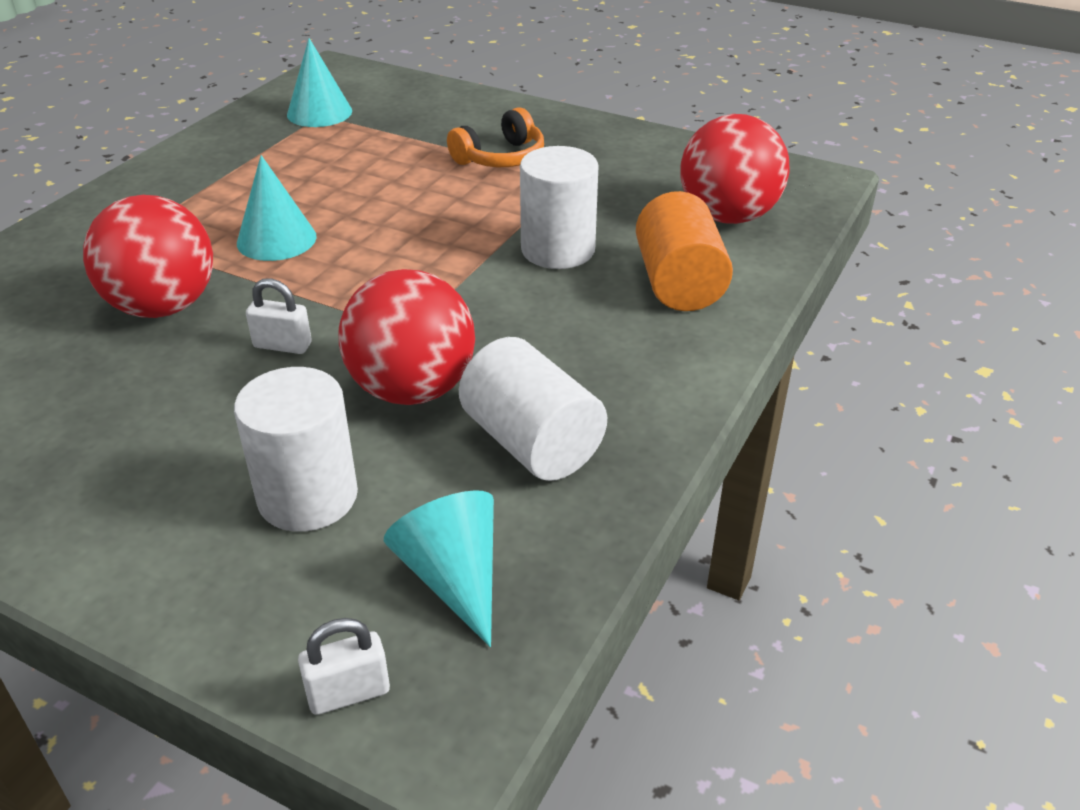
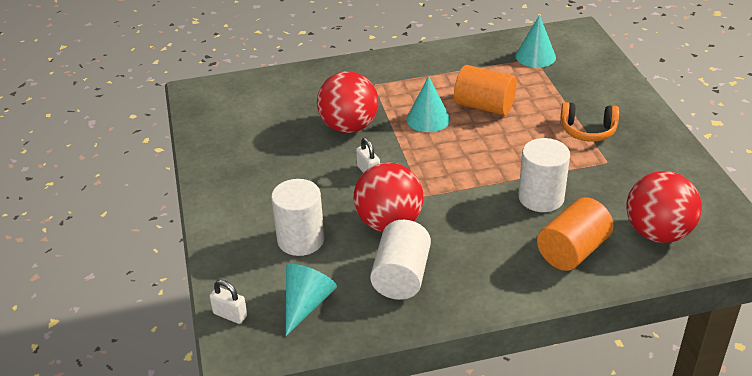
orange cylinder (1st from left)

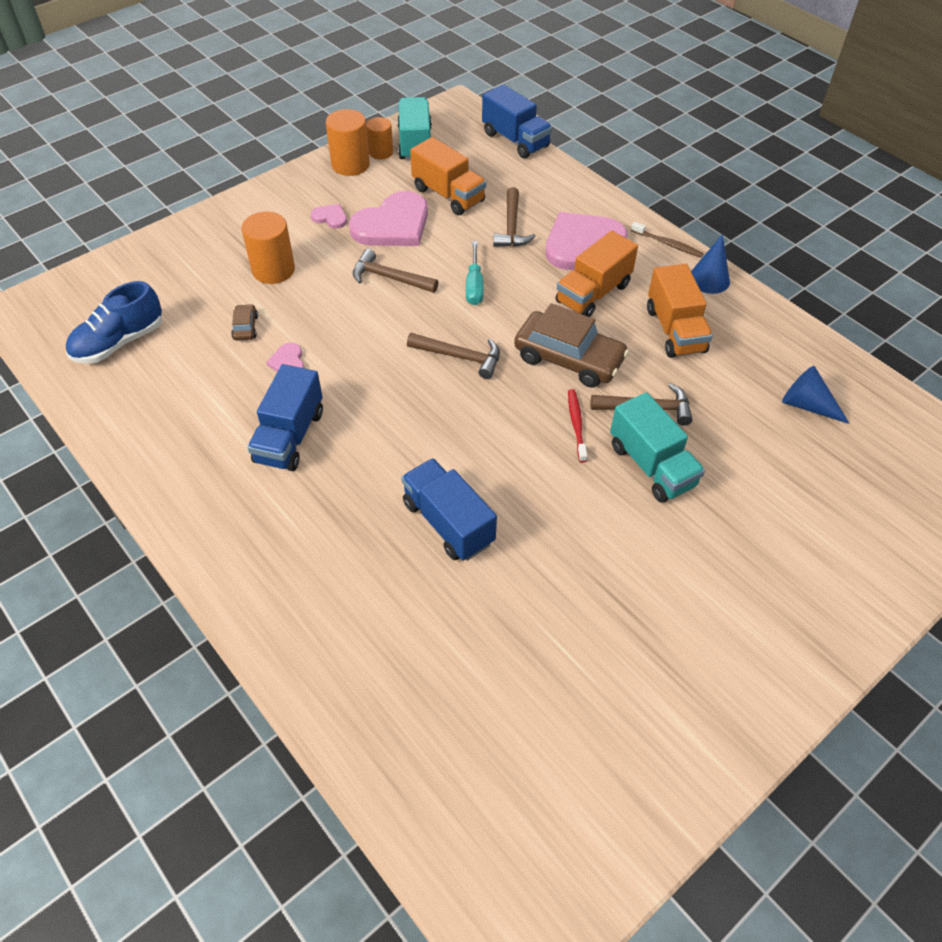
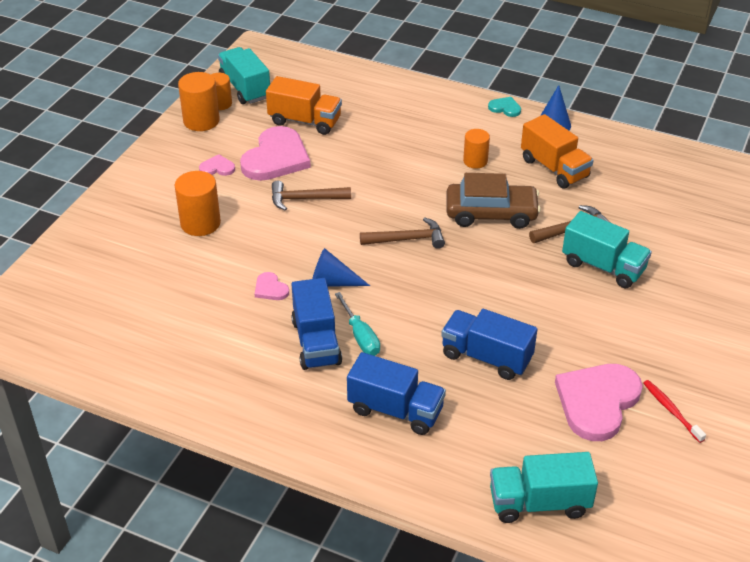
blue cone (1st from left)
turquoise screwdriver
blue truck (2nd from left)
orange cylinder (4th from left)
turquoise heart
turquoise truck (2nd from left)
pink heart (4th from left)
red toothbrush
blue shoe
brown car (1st from left in the first image)
brown hammer (3rd from left in the first image)

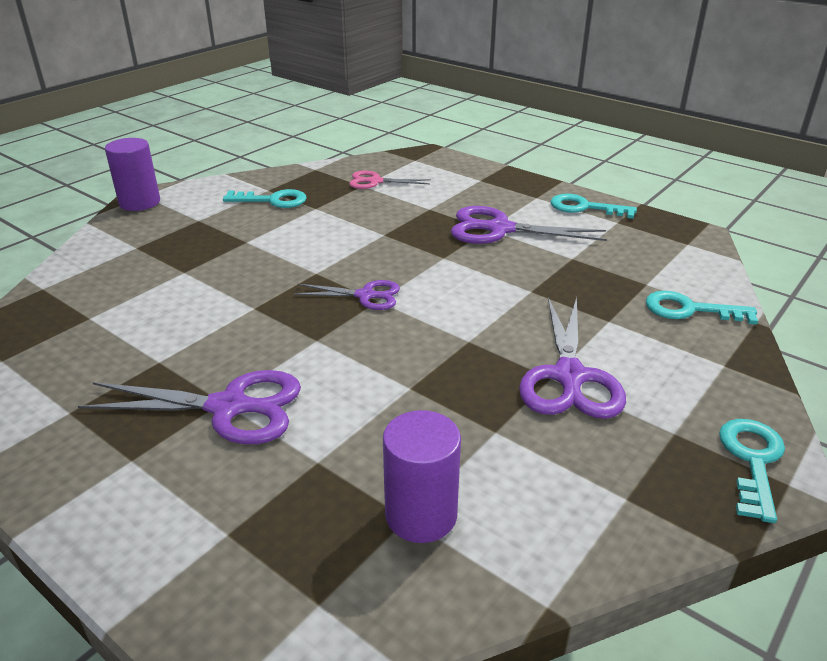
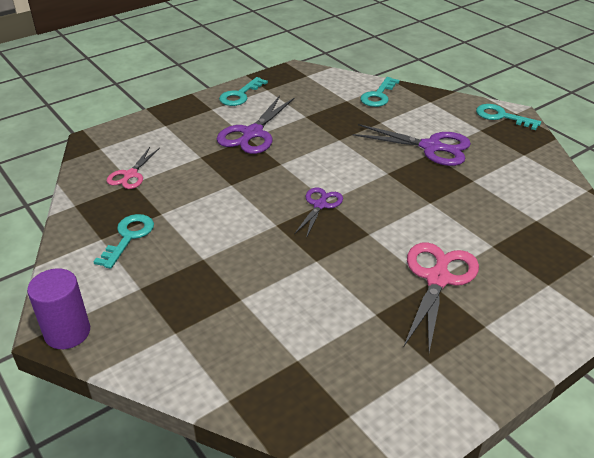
pink scissors (2nd from left)
purple cylinder (2nd from left in the first image)

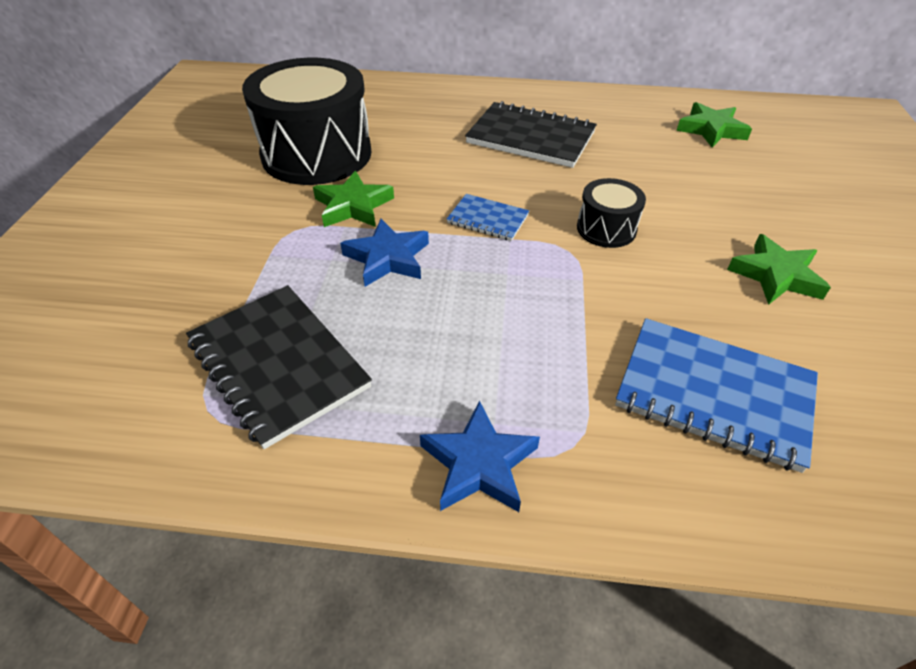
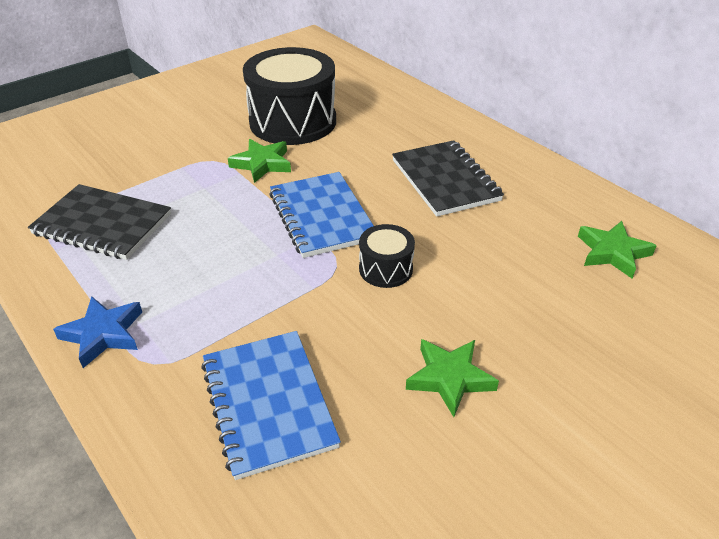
black notebook (1st from left)
blue notebook (2nd from left)
blue star (1st from left in the first image)

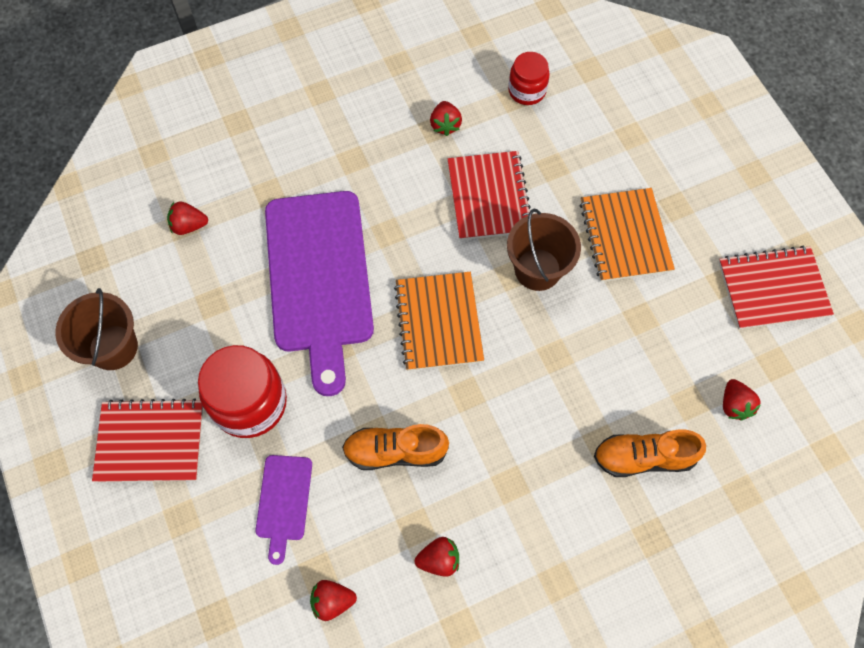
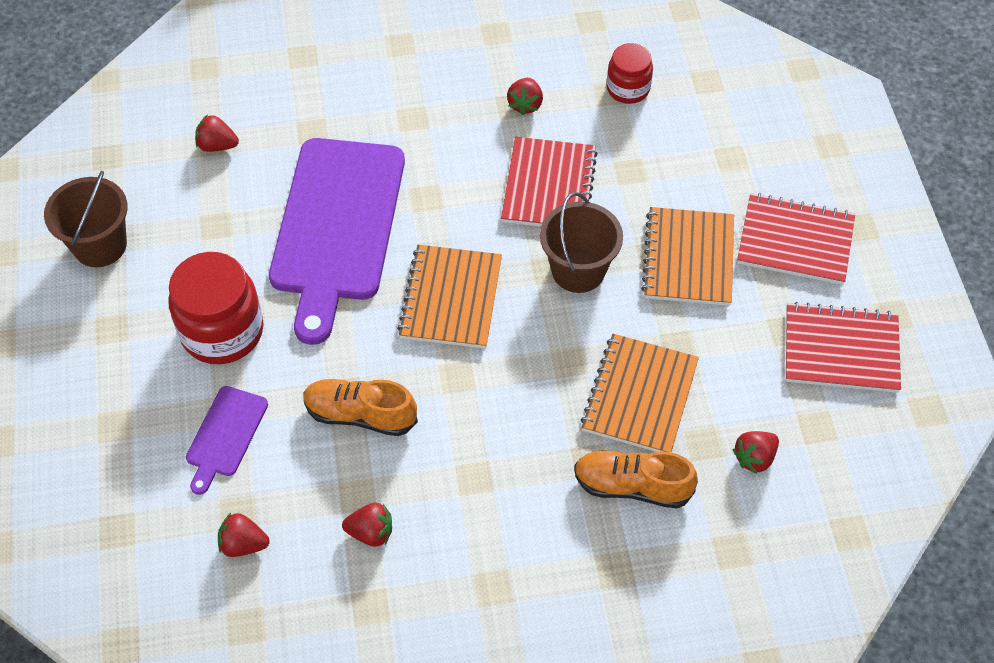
orange notebook (2nd from left)
red strawberry (5th from left)
red notebook (2nd from left)

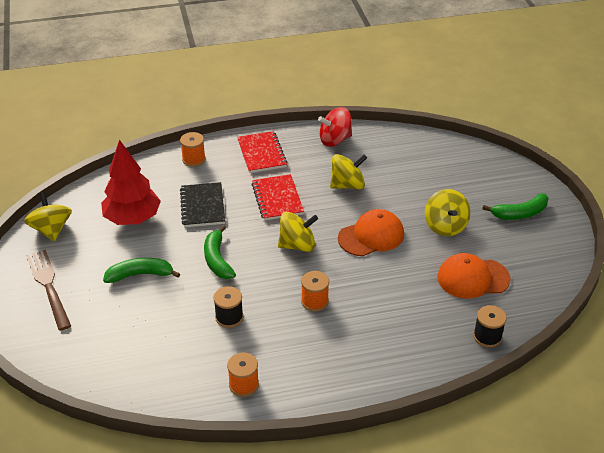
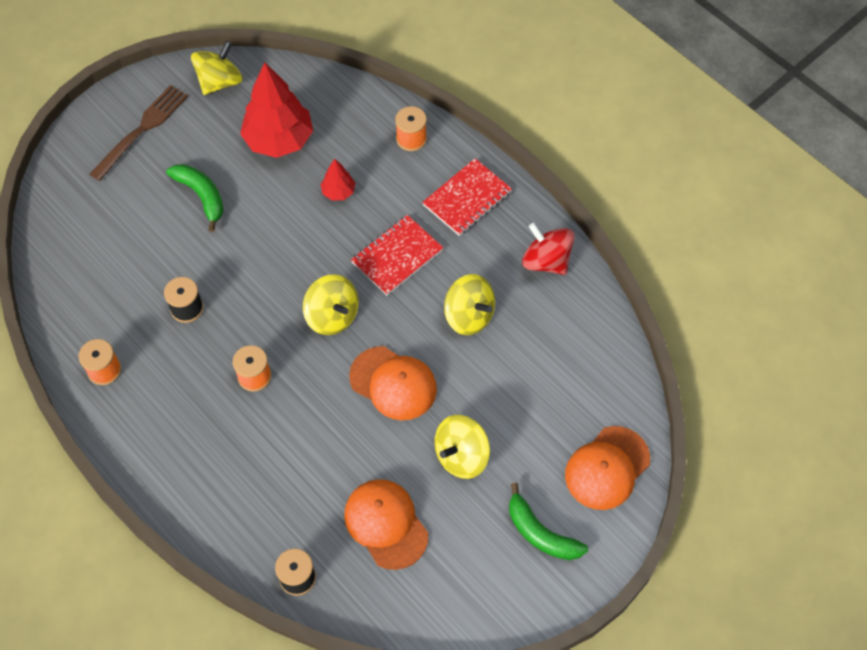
red tree (2nd from left)
orange cap (3rd from left)
green banana (2nd from left in the first image)

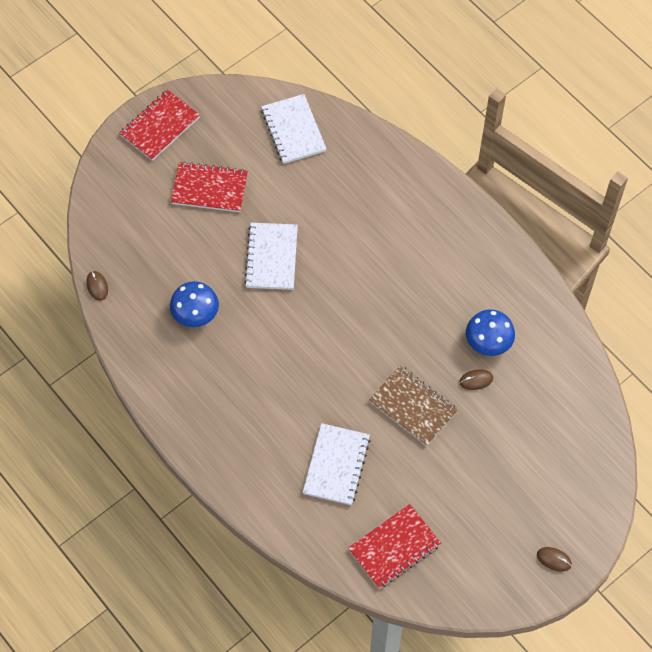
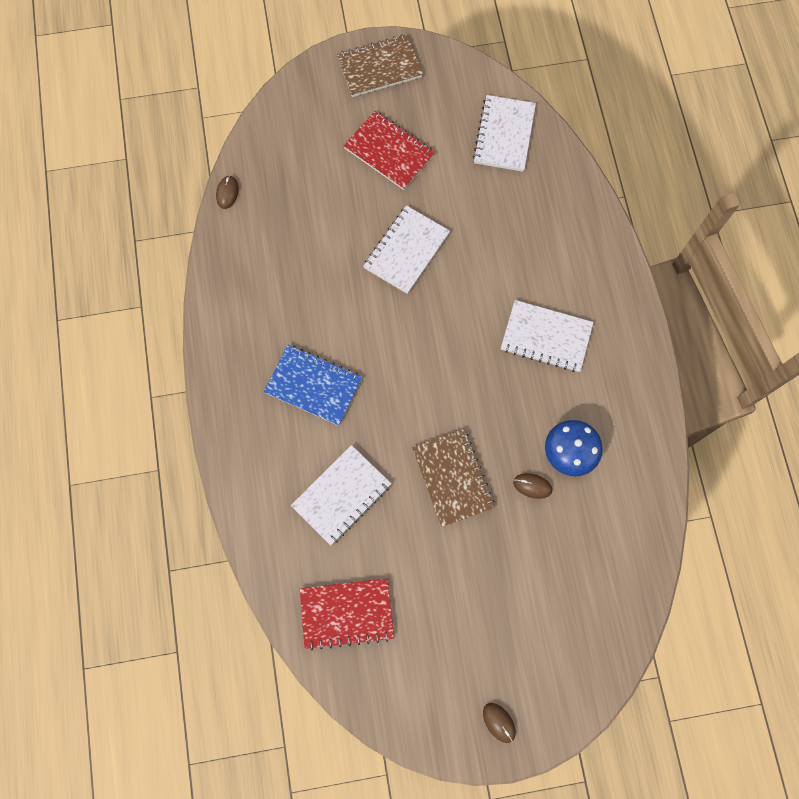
blue notebook
brown notebook (1st from left)
white notebook (4th from left)
blue mushroom (1st from left in the first image)

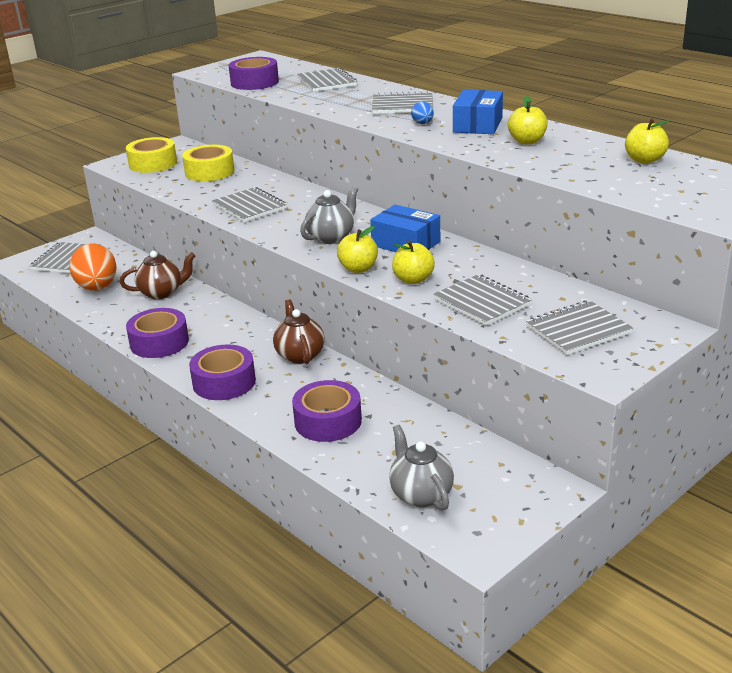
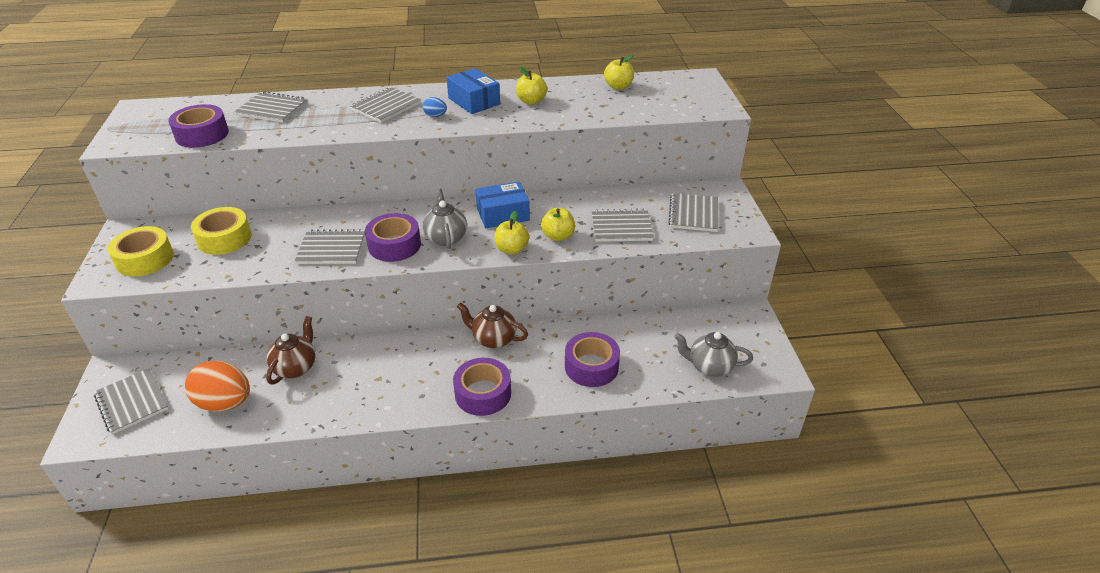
purple tape (2nd from left)

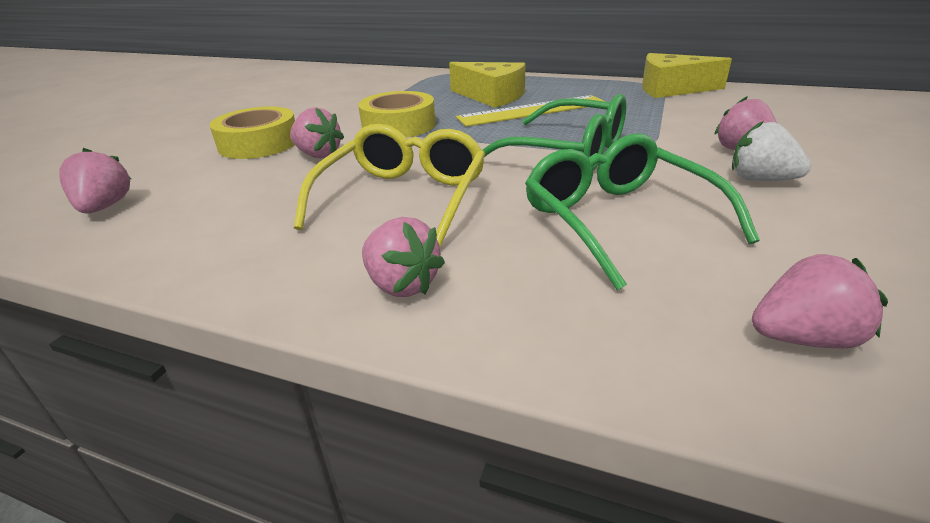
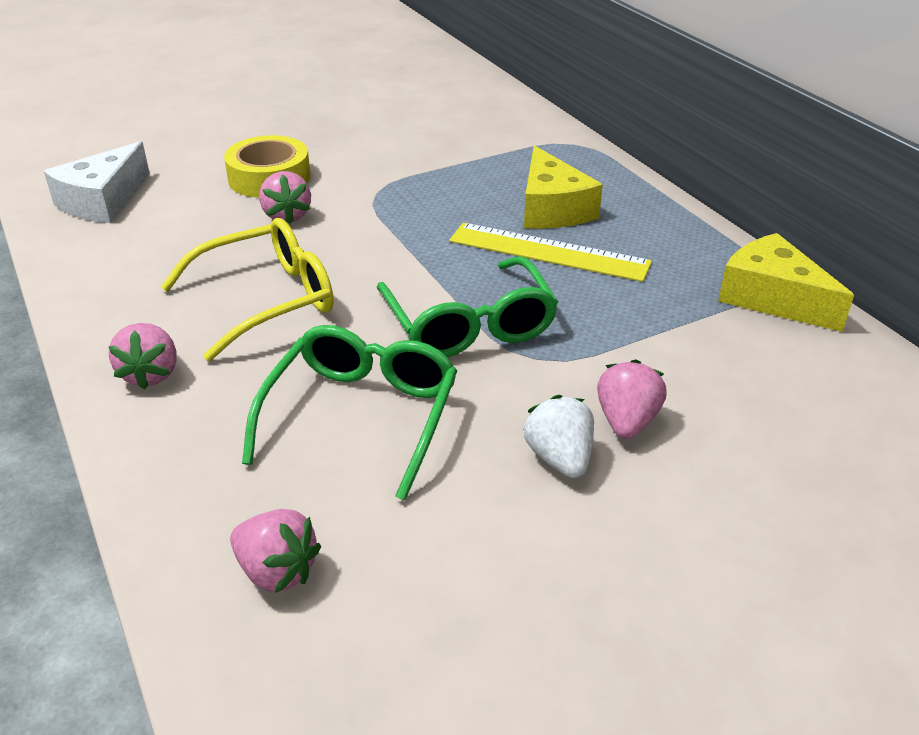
white cheese
yellow tape (2nd from left in the first image)

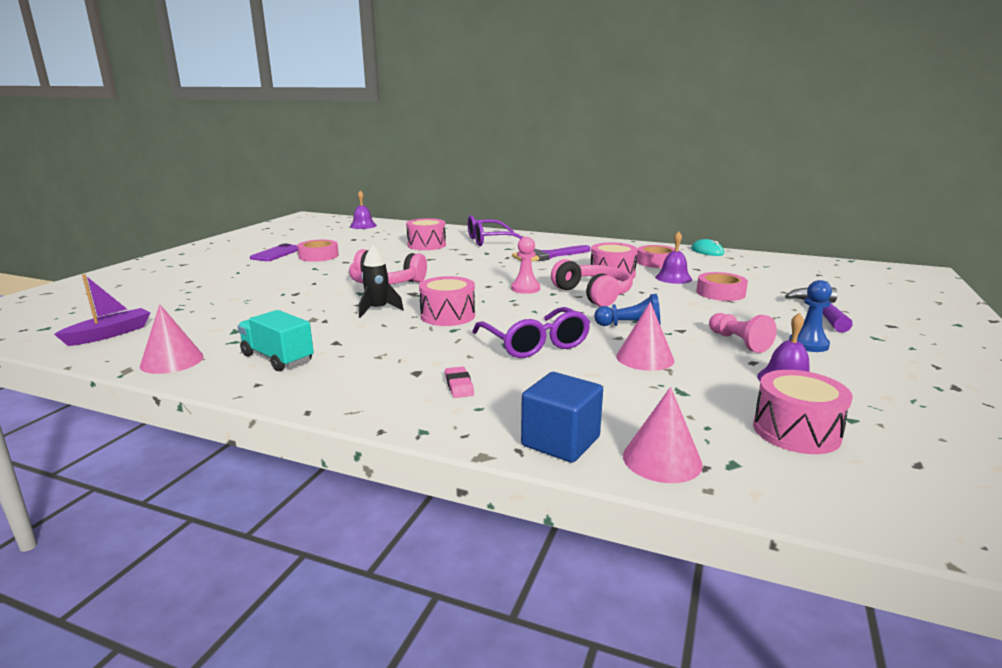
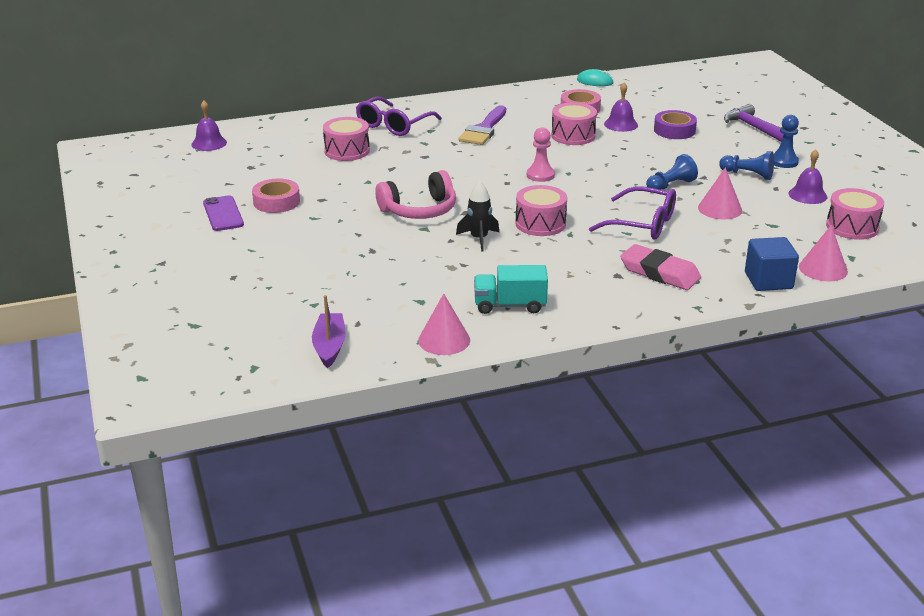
pink eraser
purple tape
blue pawn (2nd from left)
pink headphones (2nd from left in the first image)

